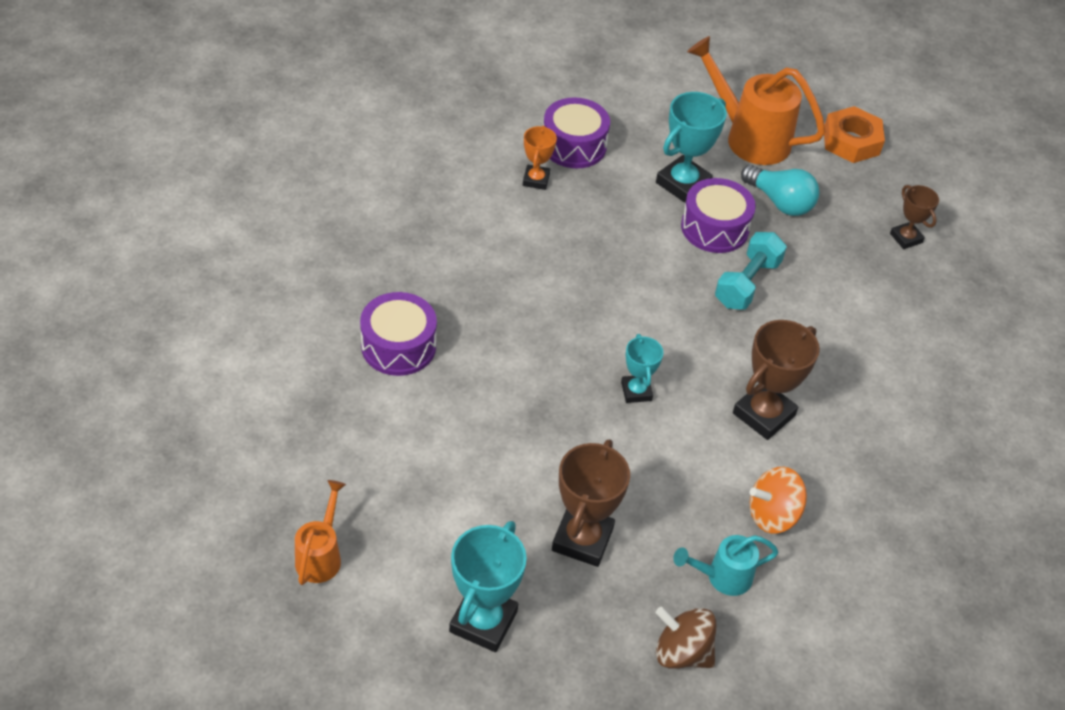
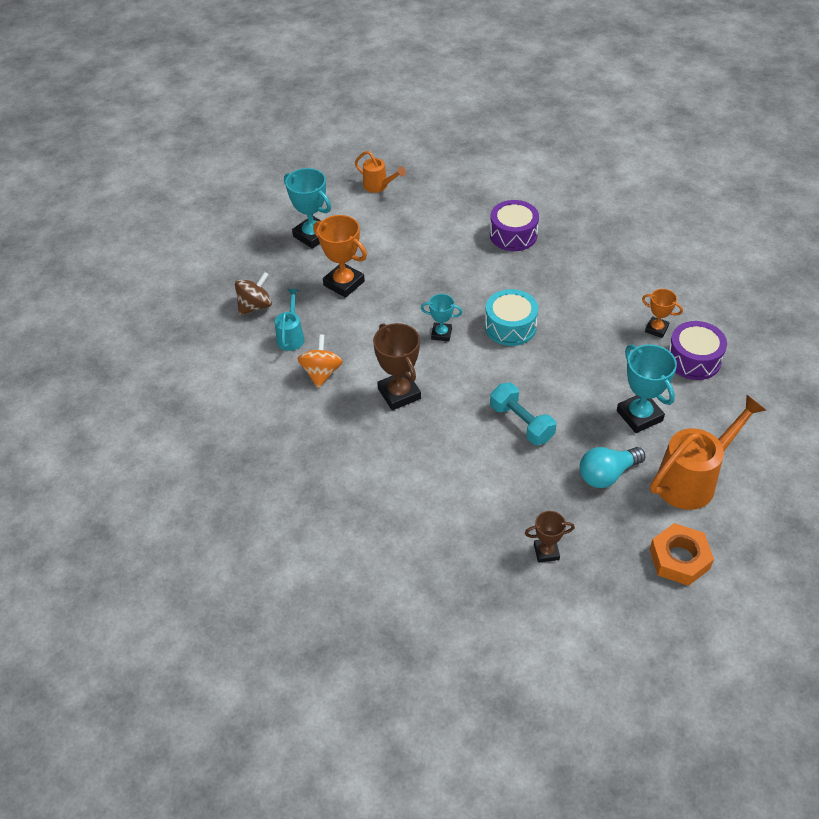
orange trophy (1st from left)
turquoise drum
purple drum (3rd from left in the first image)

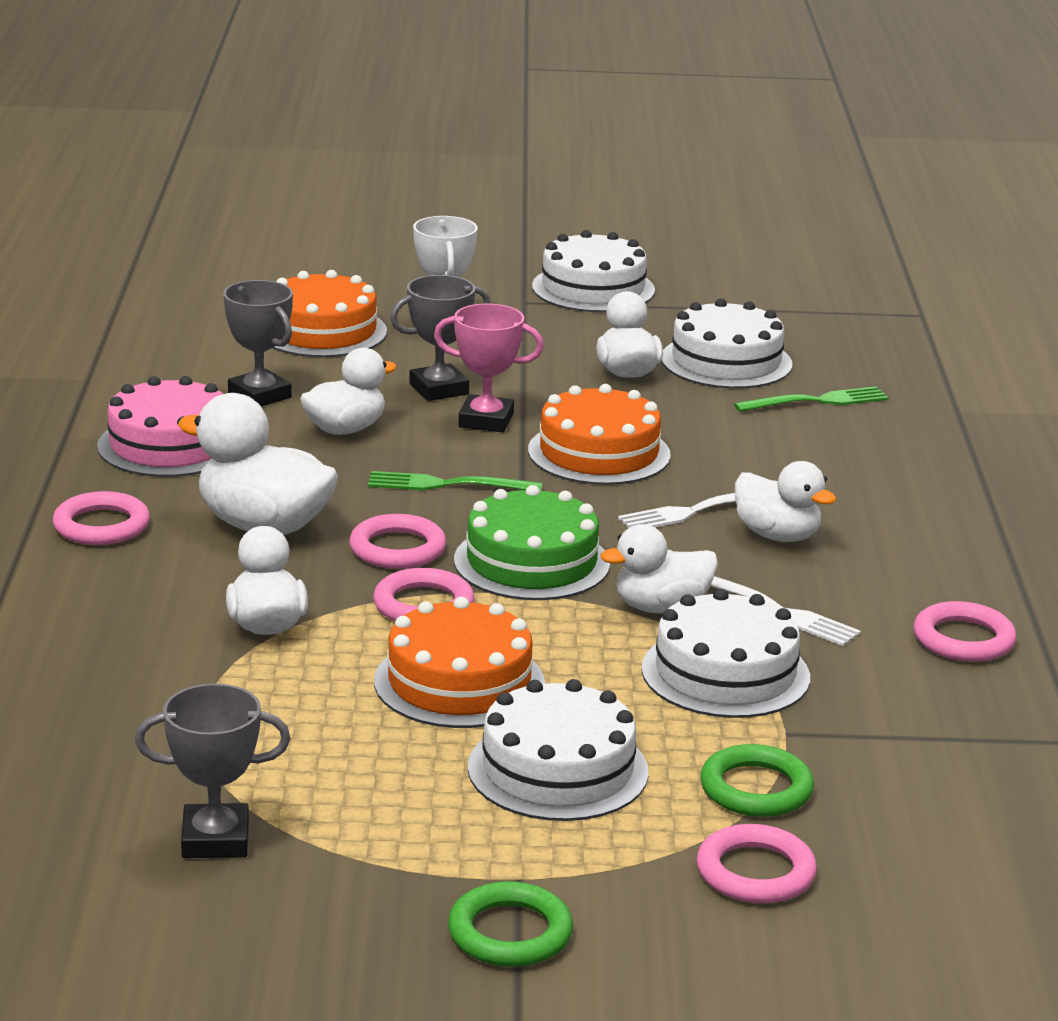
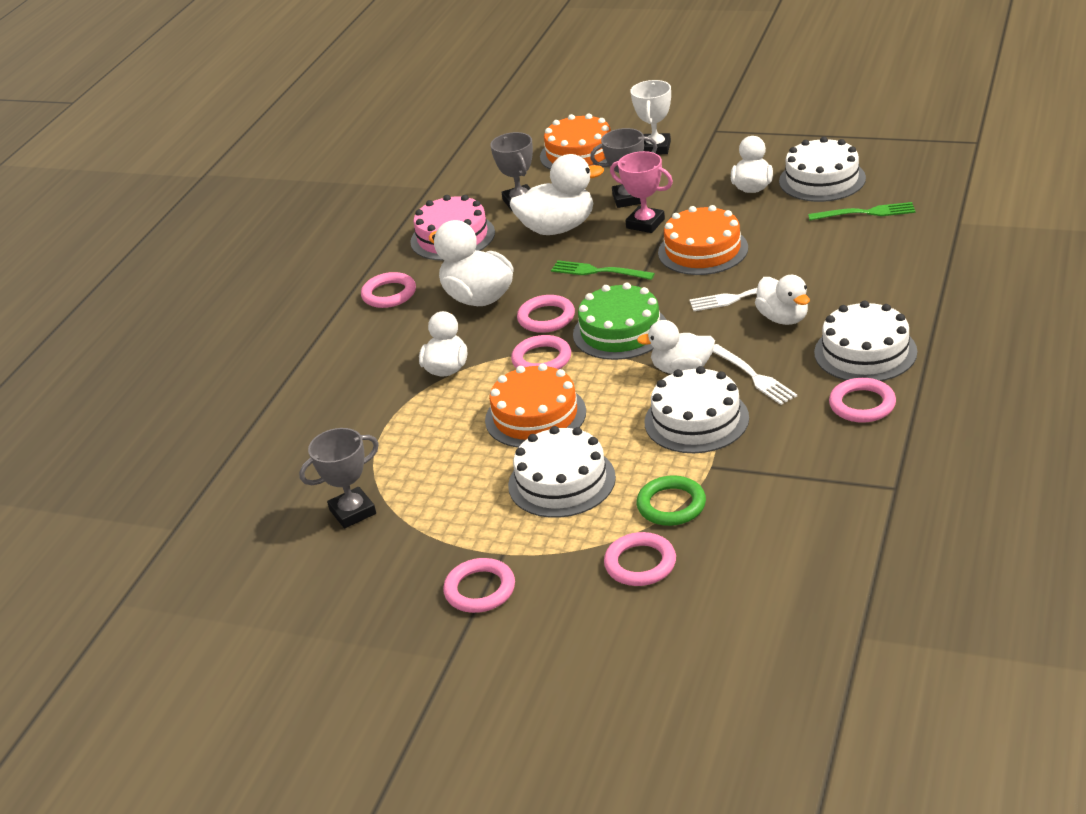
grey trophy (1st from left)
pink ring (2nd from left)
white duck (3rd from left)
white cake (4th from left)

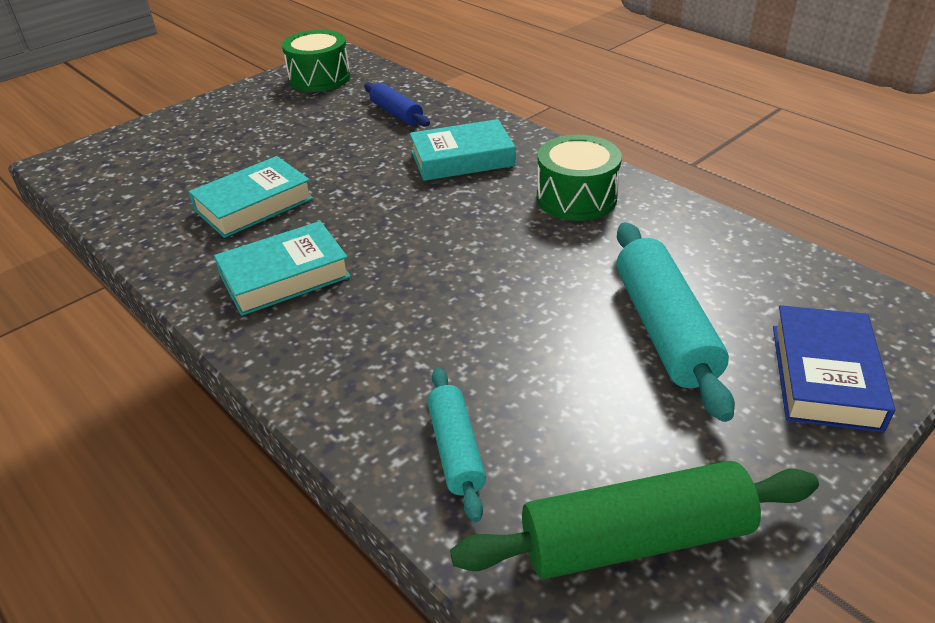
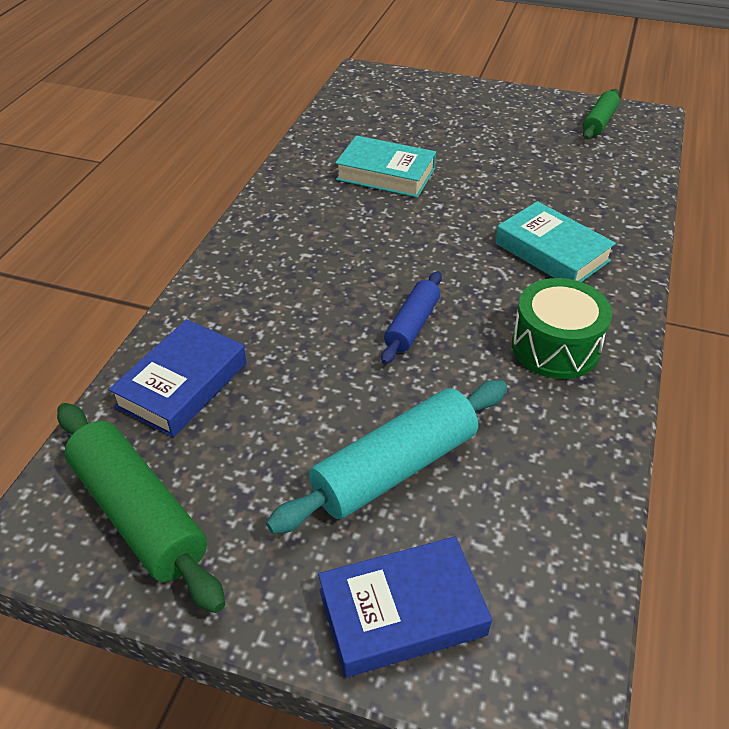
blue book (1st from left)
blue rolling pin
green rolling pin (2nd from left)
turquoise book (2nd from left in the first image)

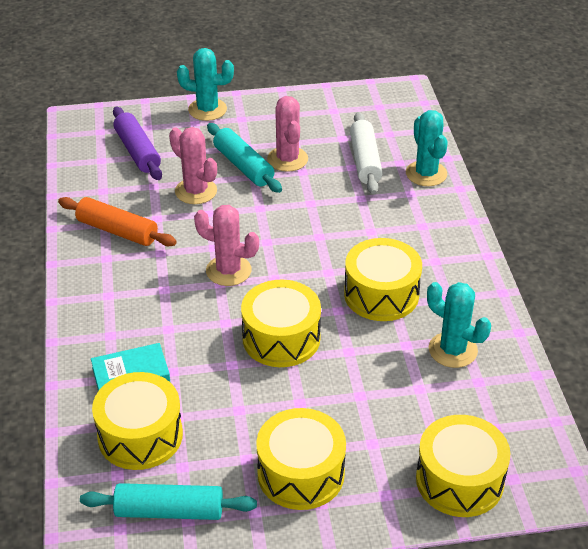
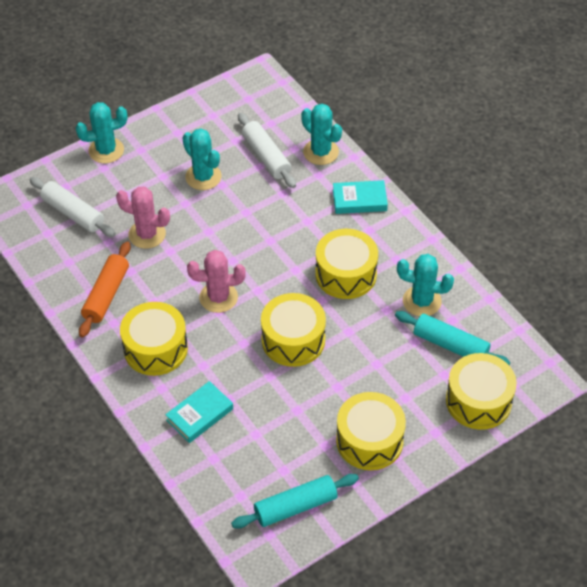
white rolling pin (1st from left)
orange rolling pin
yellow drum (1st from left)
turquoise cactus (2nd from left)
turquoise book (2nd from left)
turquoise rolling pin (2nd from left)

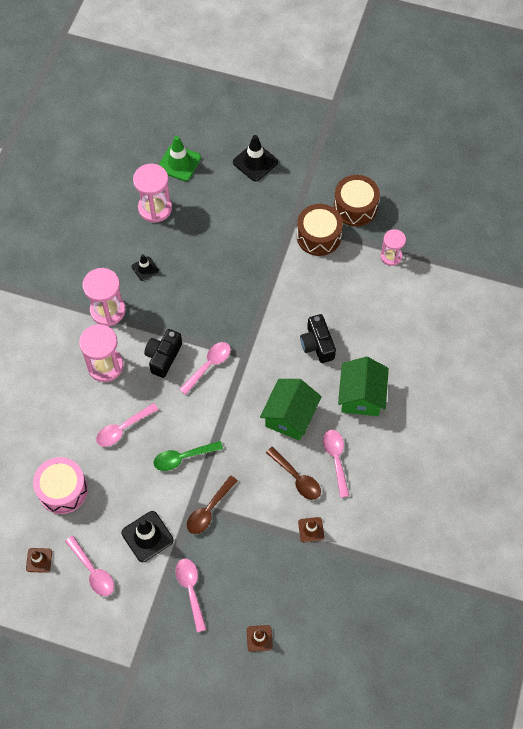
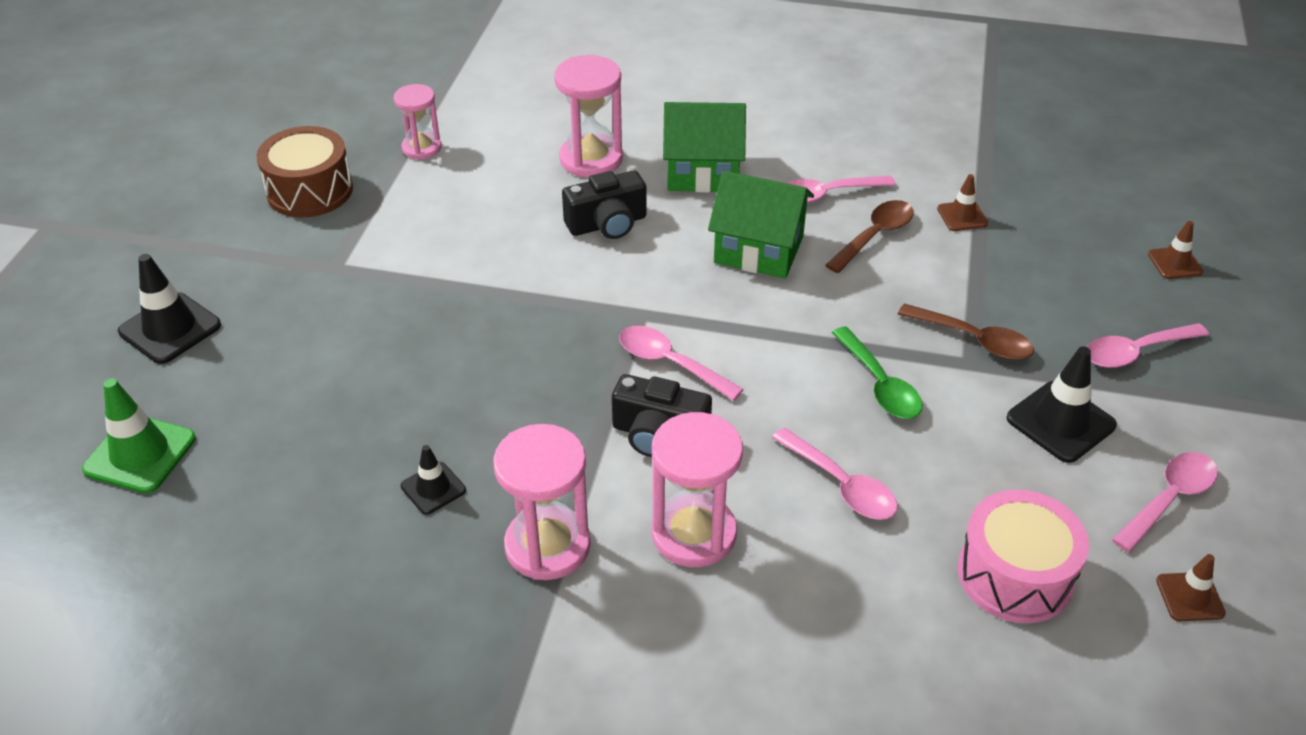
pink hourglass (3rd from left)
brown drum (1st from left in the first image)

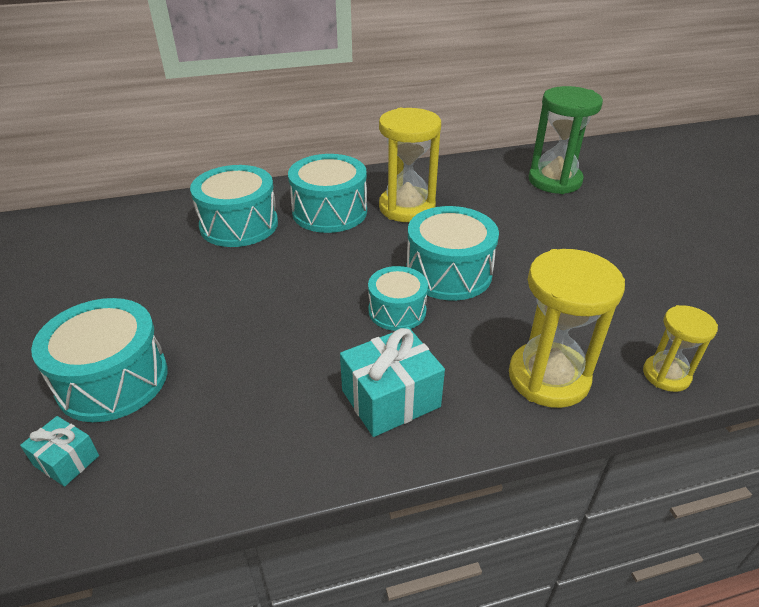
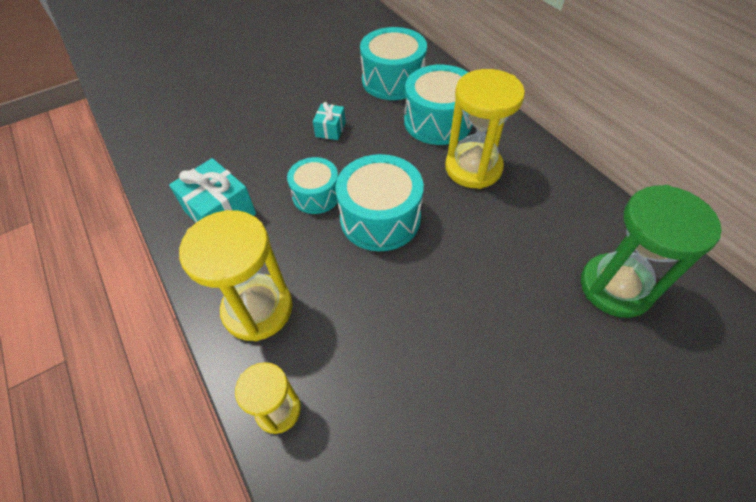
turquoise gift (2nd from left)
turquoise drum (1st from left in the first image)

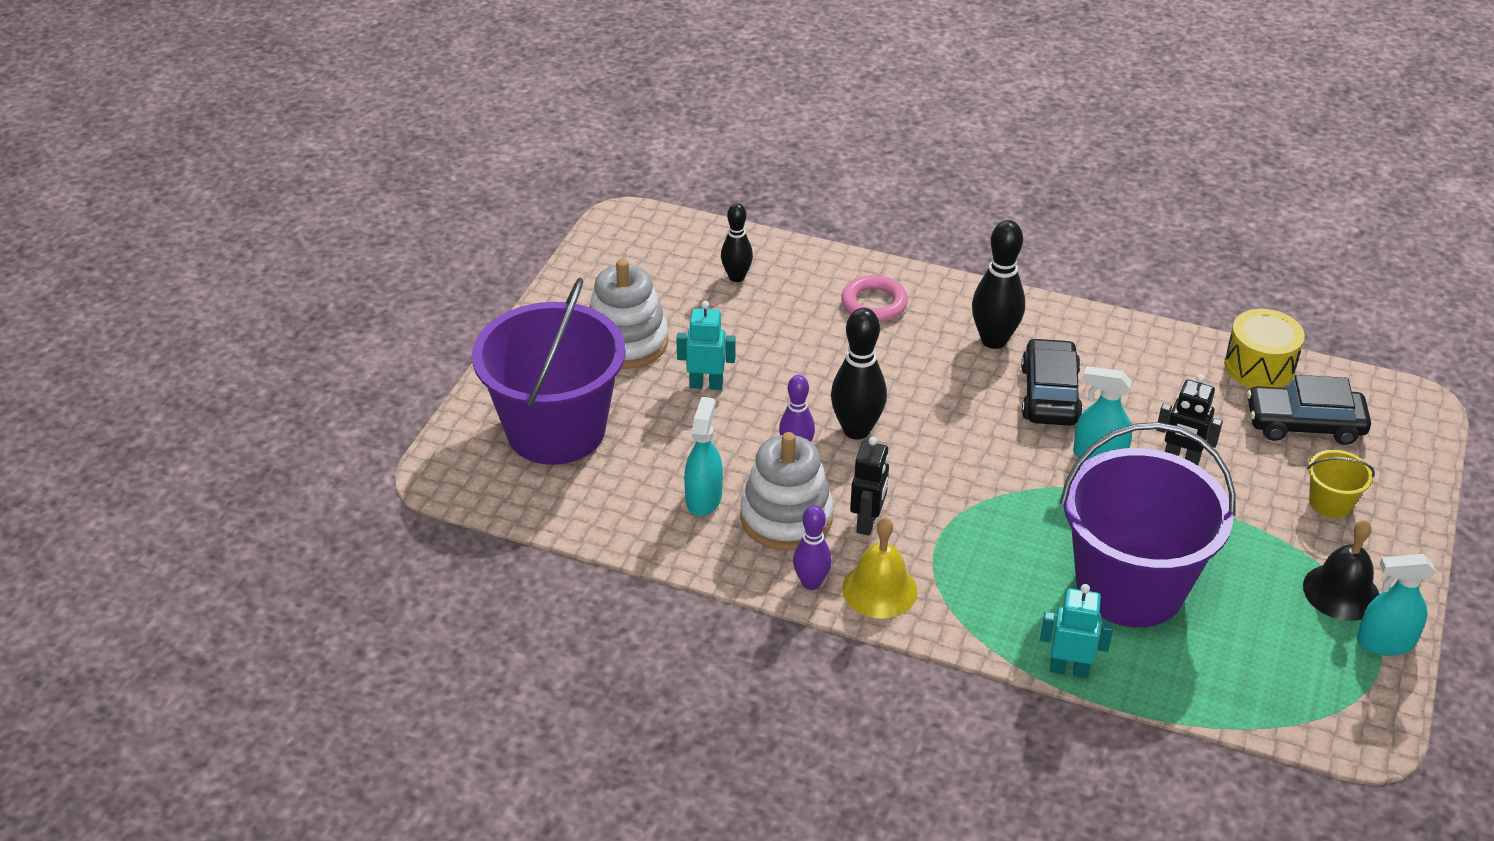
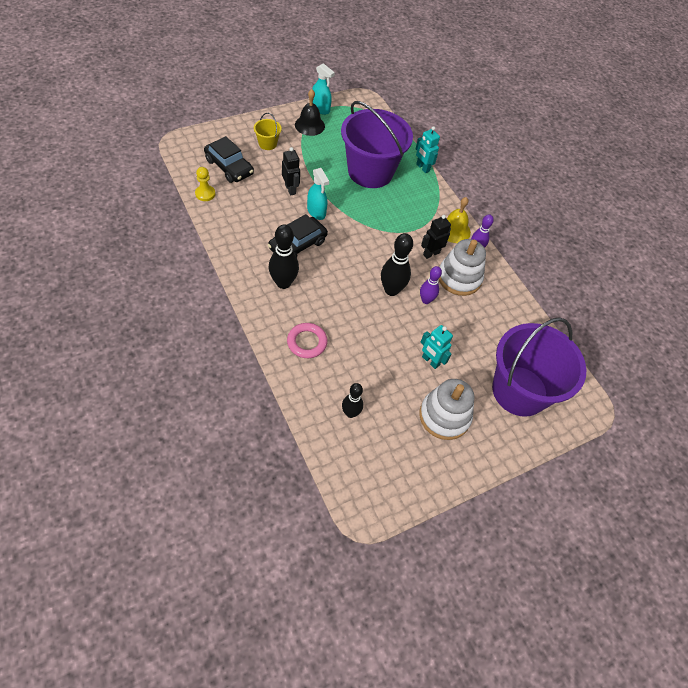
yellow pawn
turquoise spray bottle (1st from left in the first image)

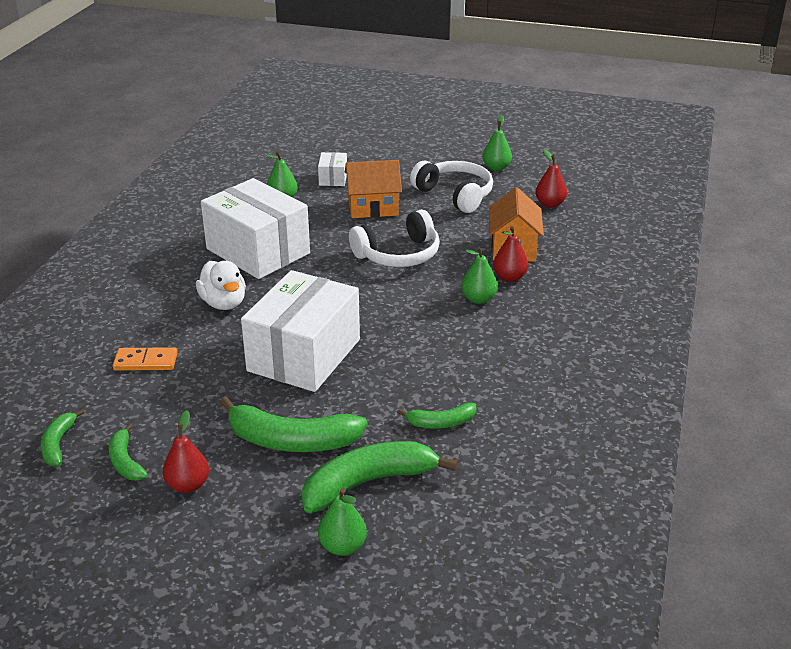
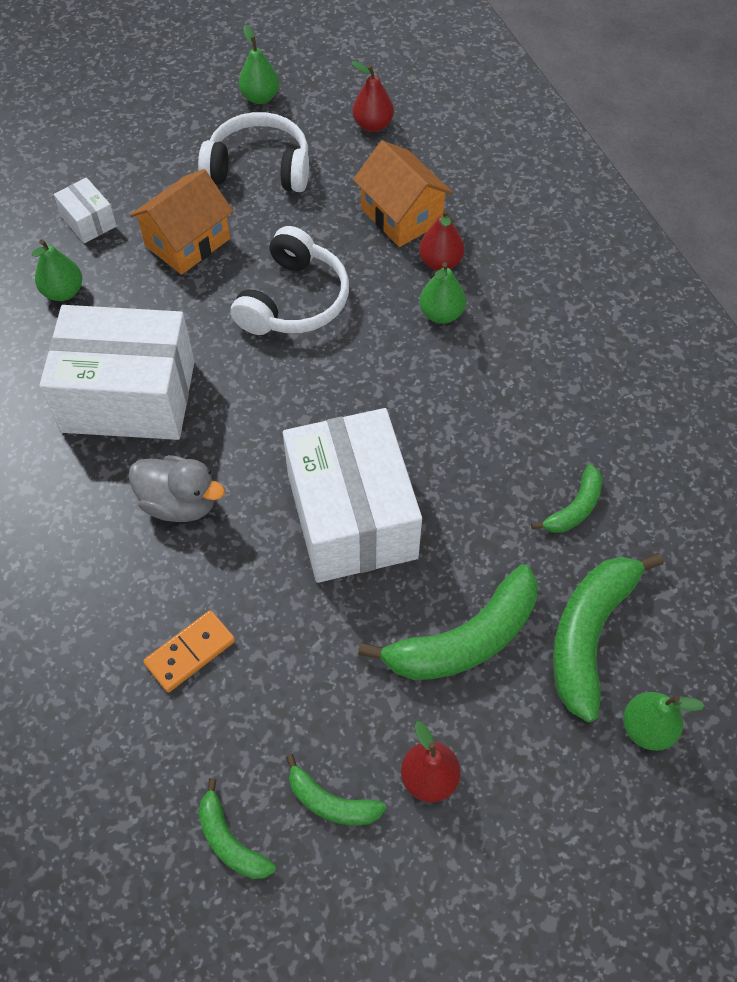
grey duck

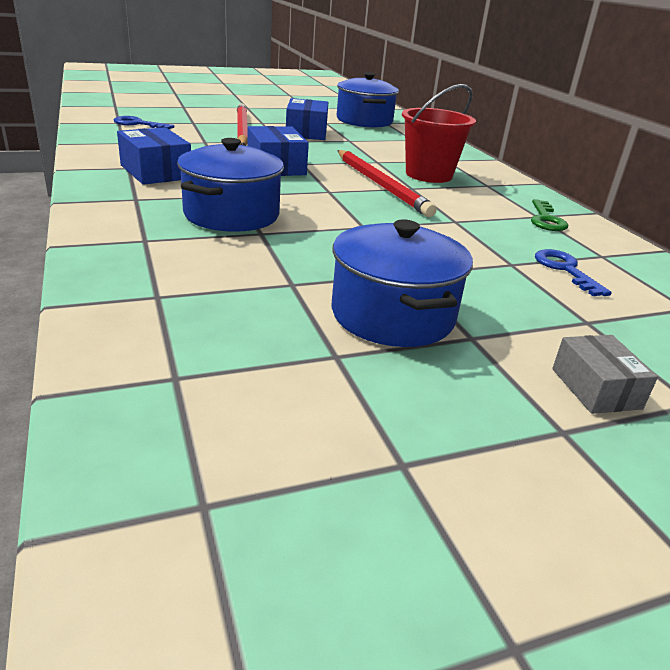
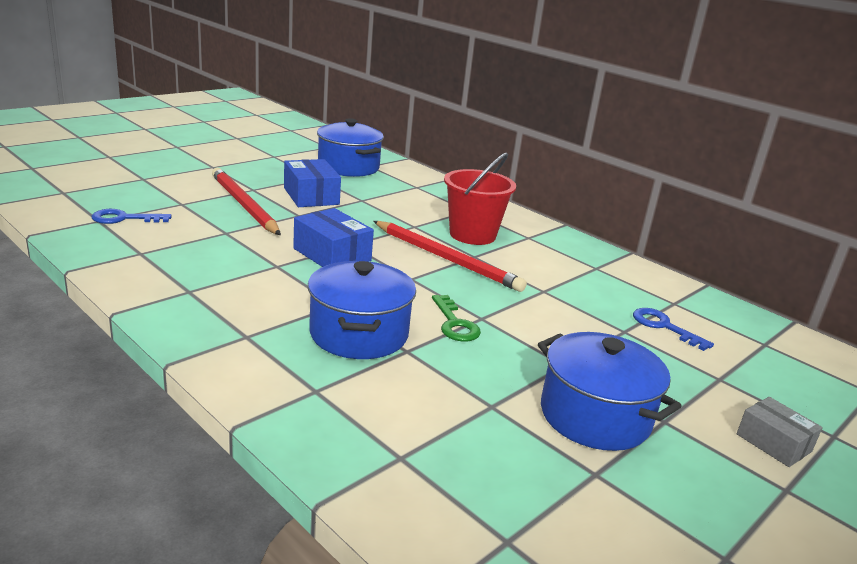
green key
blue box (1st from left in the first image)

